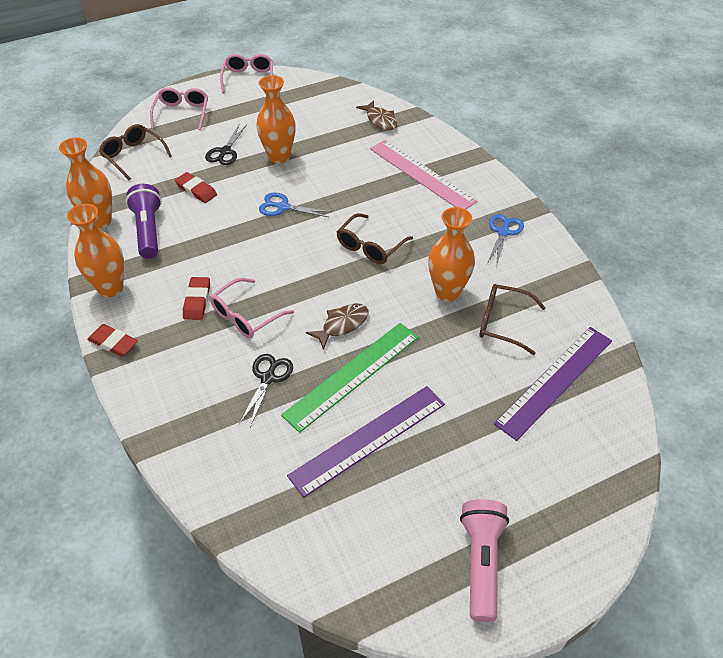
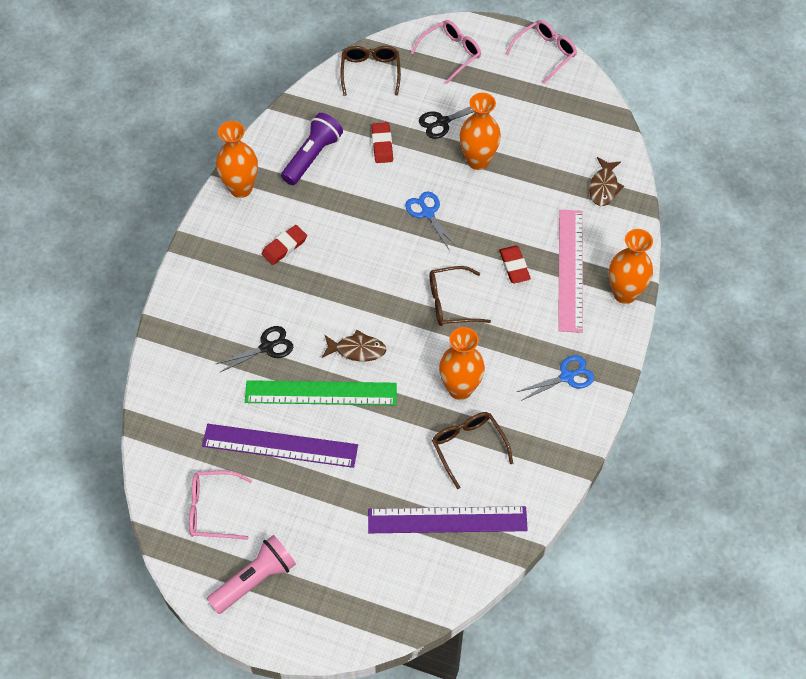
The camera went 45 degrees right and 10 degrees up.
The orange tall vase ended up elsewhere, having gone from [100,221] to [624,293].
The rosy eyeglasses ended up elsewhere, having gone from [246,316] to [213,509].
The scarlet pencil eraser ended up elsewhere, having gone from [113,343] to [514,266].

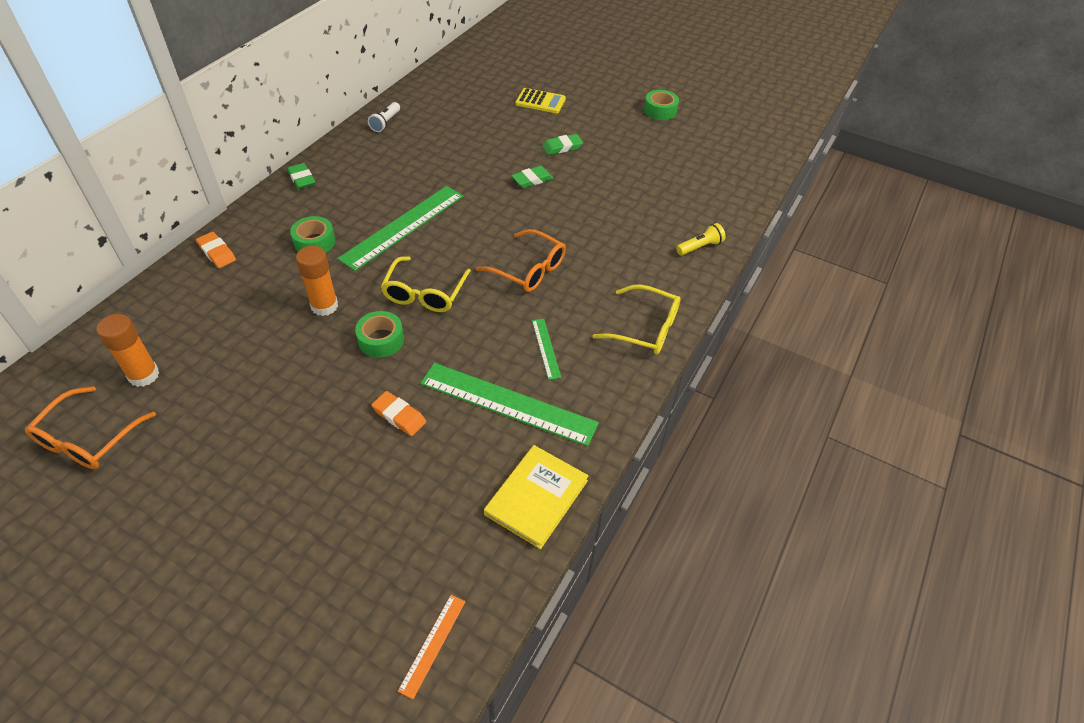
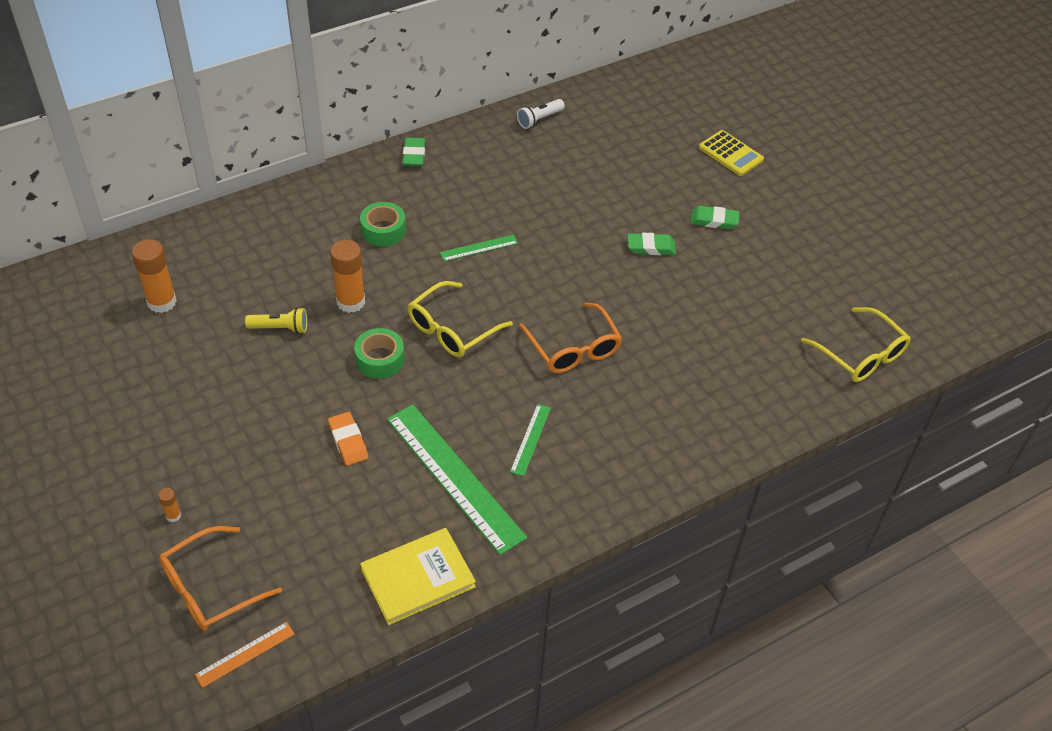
The camera went 30 degrees right and 0 degrees up.
The second view lost the green sticky tape at [660,110].
The size of the green measuring stick at [403,226] changed by a factor of 0.46.
The bright yellow pocket torch ended up elsewhere, having gone from [700,247] to [280,328].
The second view lost the orange pencil eraser at [217,252].
The bright yellow eyeglasses ended up elsewhere, having gone from [645,328] to [860,355].
The orange eyeglasses ended up elsewhere, having gone from [88,439] to [210,588].
The second view gained the orange glue stick at [173,515].

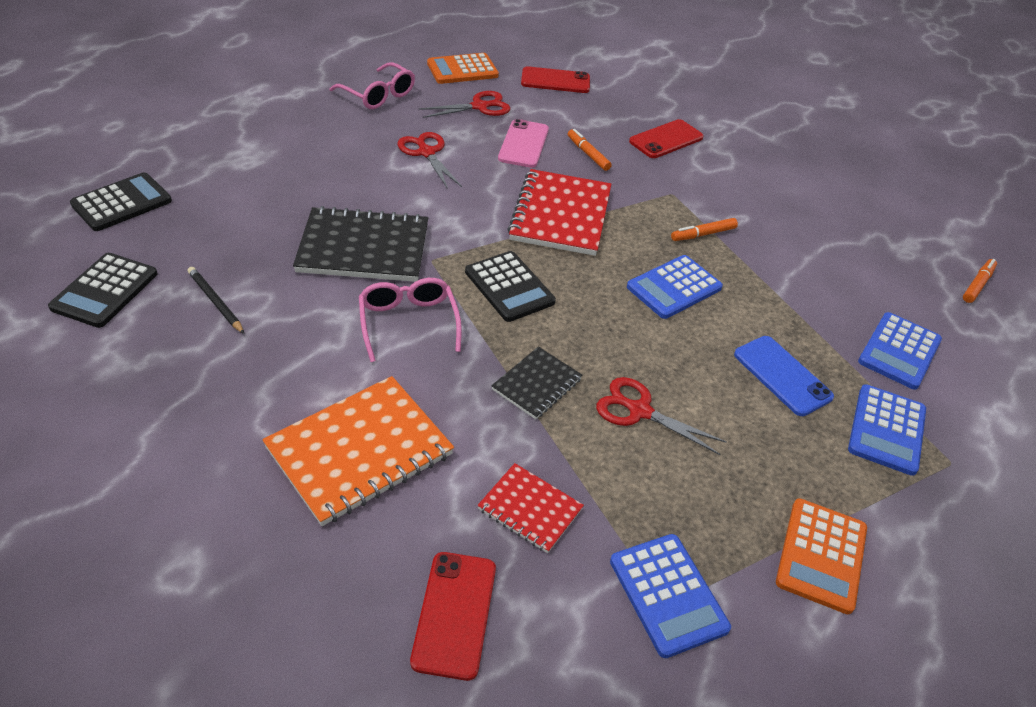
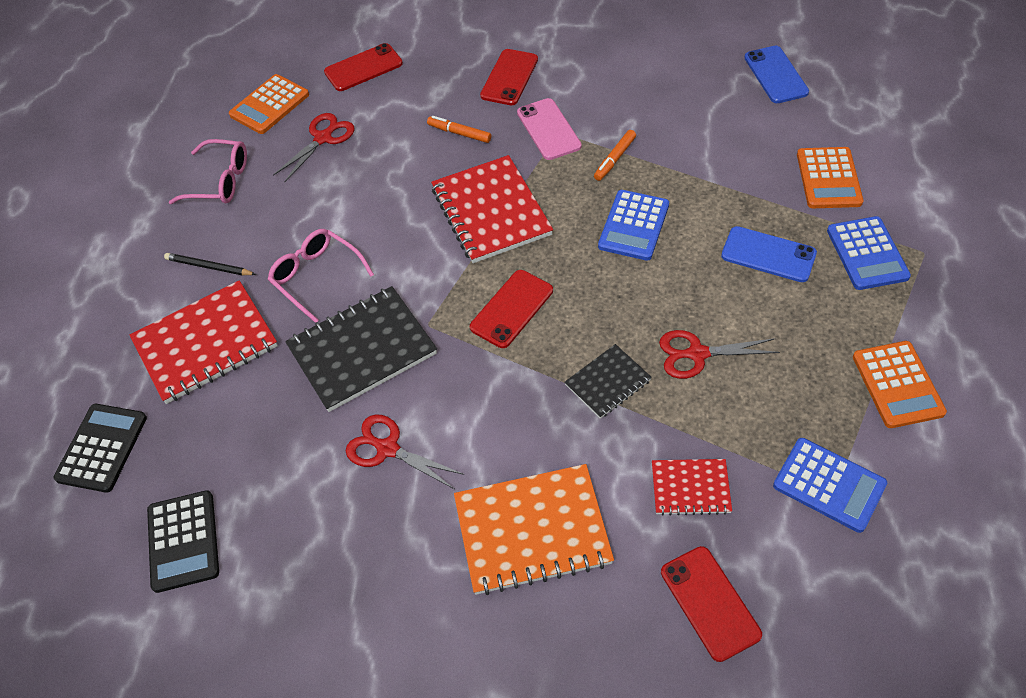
The camera went 25 degrees left and 10 degrees up.
The rosy phone ended up elsewhere, having gone from [523,144] to [548,129].
The scarlet shears ended up elsewhere, having gone from [426,153] to [387,449].
Where the ebony adding machine stood at [509,287], the scarlet phone came to stand at [511,309].
The second view lost the orange marker at [977,284].
The ebony wooden pencil ended up elsewhere, having gone from [215,302] to [209,267].
The rosy eyeglasses ended up elsewhere, having gone from [408,323] to [316,277].
What was the cobalt adding machine at [899,351] turned into the orange adding machine at [828,178].
The ebony exercise book at [537,384] ended up facing another way, 45 degrees clockwise from before.
The orange exercise book at [360,451] ended up facing another way, 60 degrees clockwise from before.
The second view gained the cobalt phone at [776,75].
The second view gained the scarlet exercise book at [206,344].

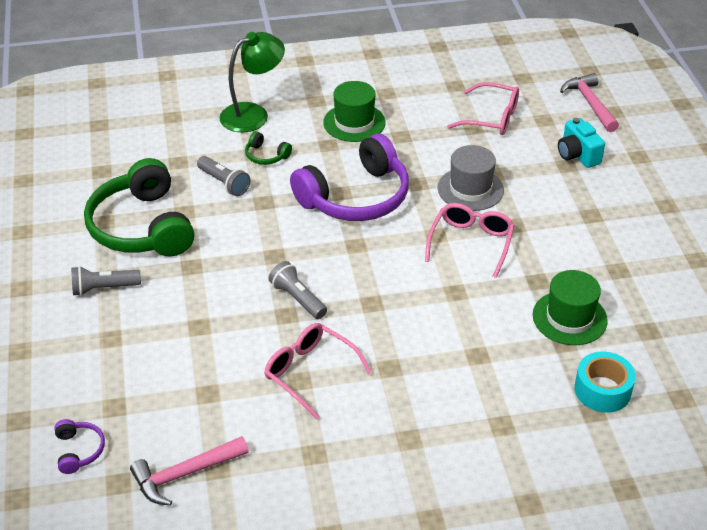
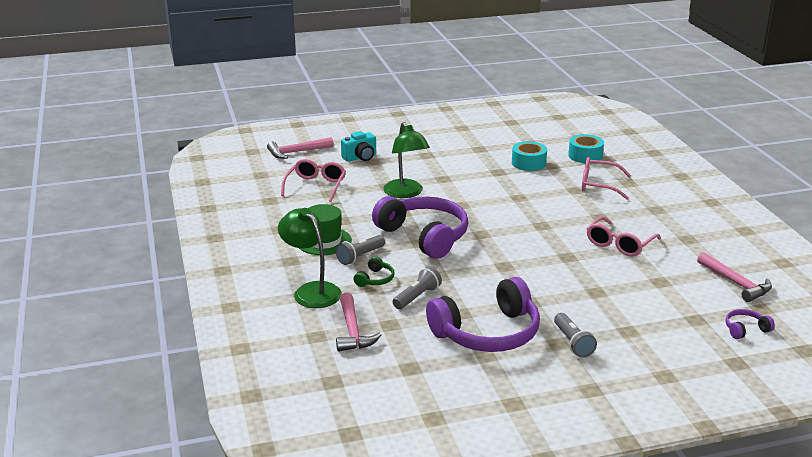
The camera went 95 degrees left and 15 degrees down.
Where the ash-grey tall hat stood at [470,189], the green reading lamp came to stand at [406,193].
What was the green headset at [142,227] turned into the royal purple headset at [487,333].
The rosy eyeglasses ended up elsewhere, having gone from [471,243] to [598,185].
The ash-grey pocket torch ended up elsewhere, having gone from [297,298] to [360,256].
Where the green tall hat stood at [569,318], the teal sticky tape came to stand at [528,163].
The second view gained the rosy carpenter's hammer at [353,331].

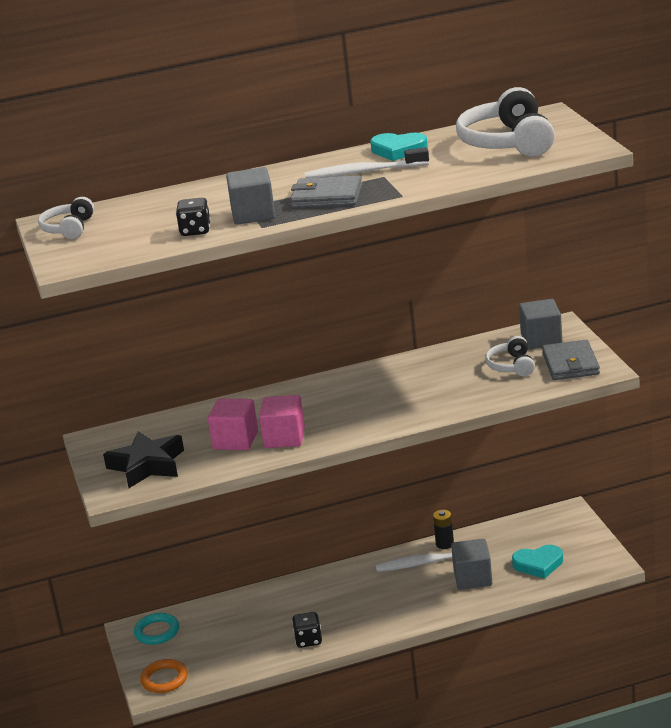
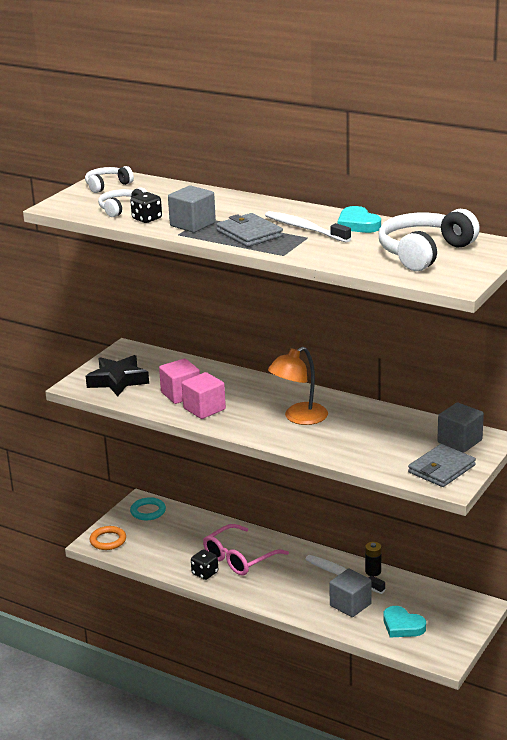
The camera went 45 degrees right and 0 degrees up.
The white headset ended up elsewhere, having gone from [511,366] to [122,209].
The second view gained the orange reading lamp at [299,418].
The second view gained the rosy eyeglasses at [239,558].

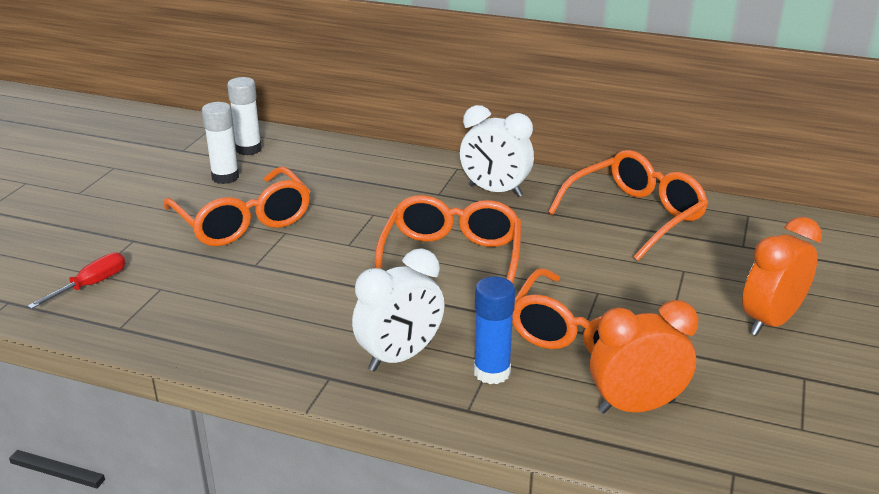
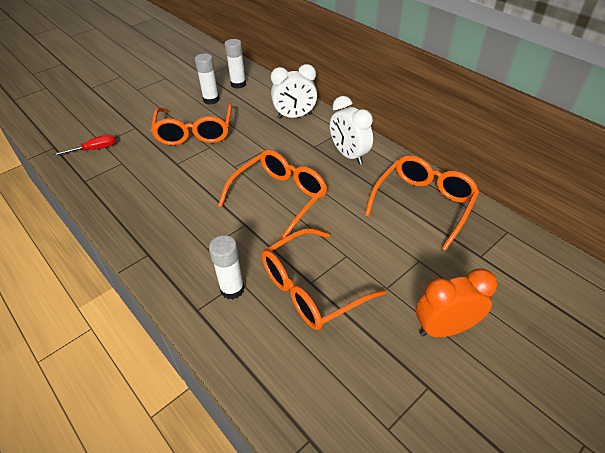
The camera went 30 degrees right and 15 degrees up.
The orange eyeglasses at [634,216] ended up facing another way, 45 degrees counterclockwise from before.
The white alarm clock ended up elsewhere, having gone from [400,357] to [295,116].
What was the cobalt glue stick at [492,372] turned into the white glue stick at [232,289].
The second view lost the orange alarm clock at [636,406].

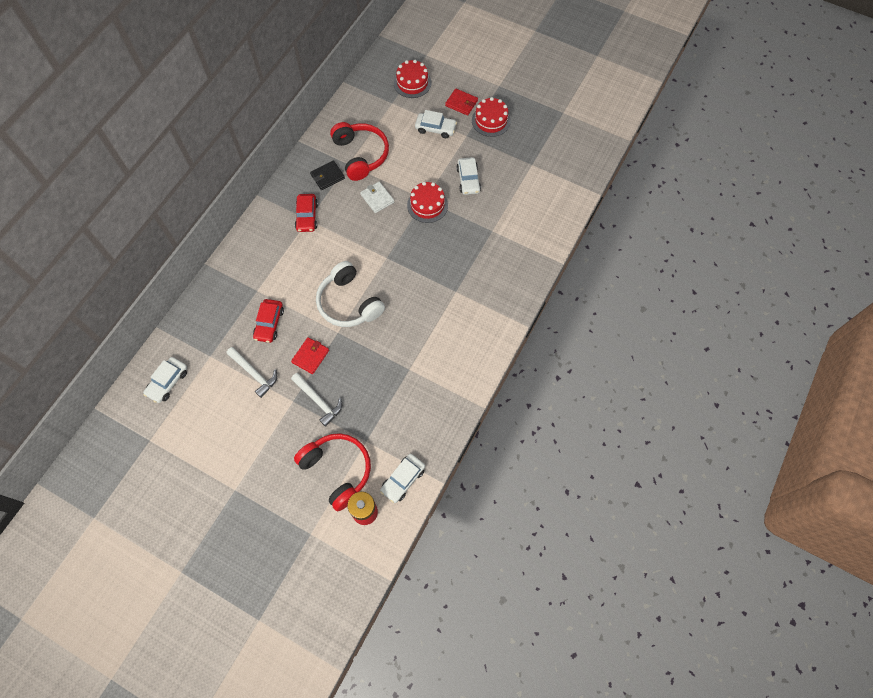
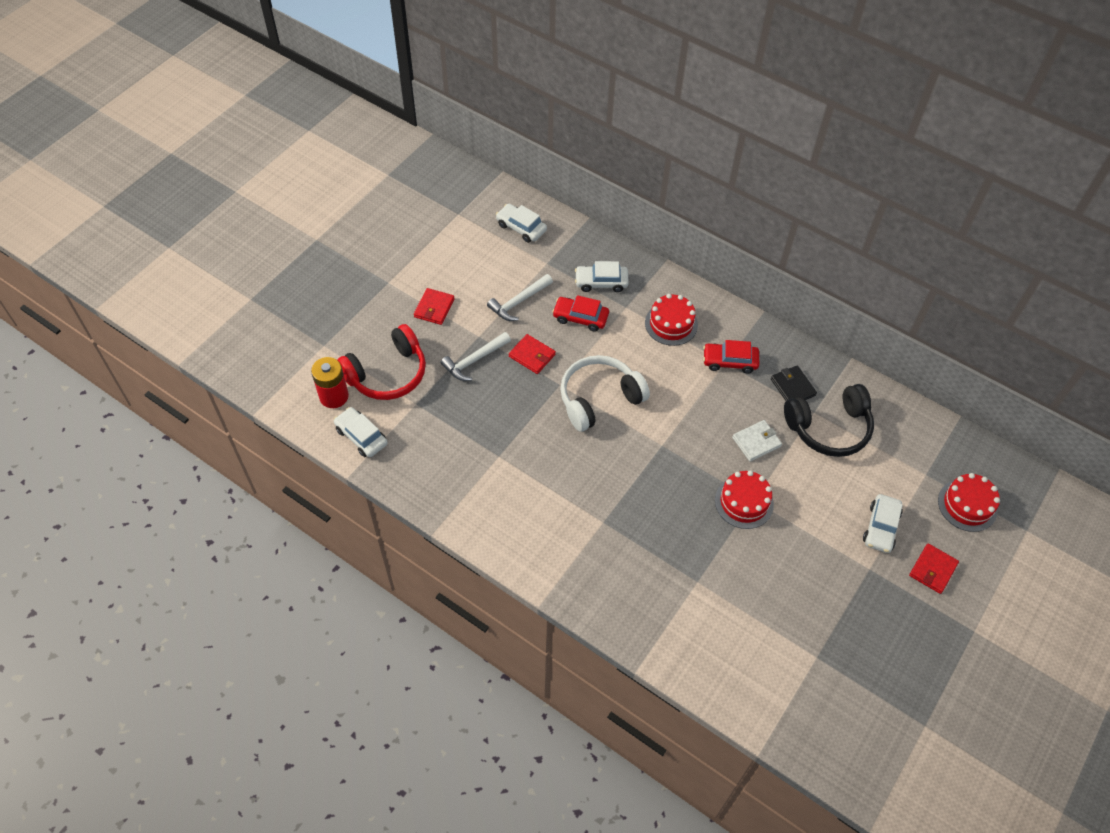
The camera went 95 degrees right and 10 degrees down.
The scarlet gateau ended up elsewhere, having gone from [491,121] to [671,324].
What was the scarlet headset at [361,155] turned into the ebony headset at [829,428].
The white toy car ended up elsewhere, having gone from [468,180] to [601,282].
The second view gained the scarlet billfold at [434,308].

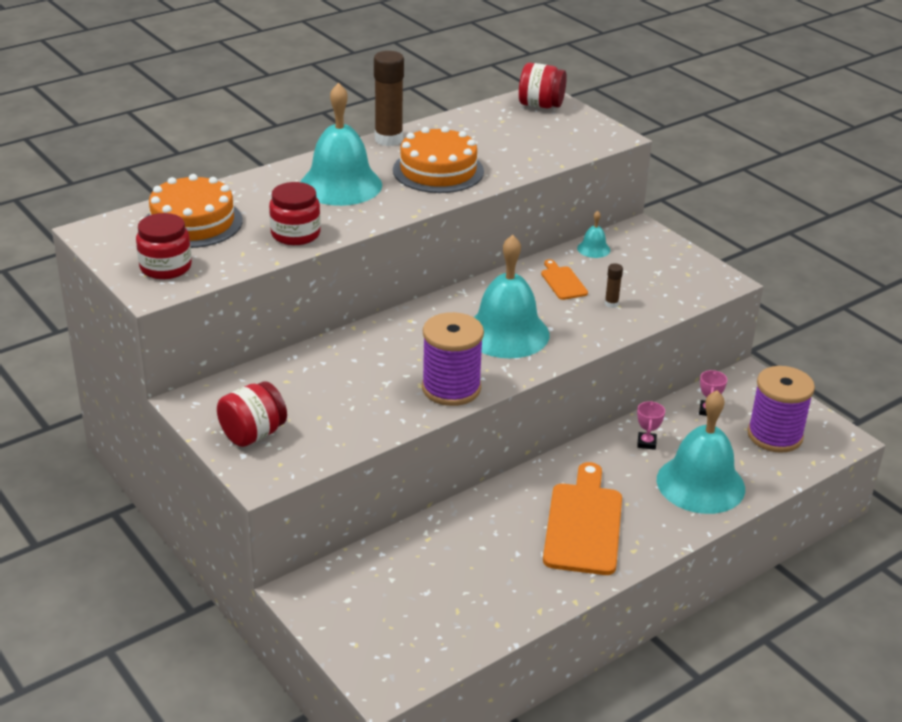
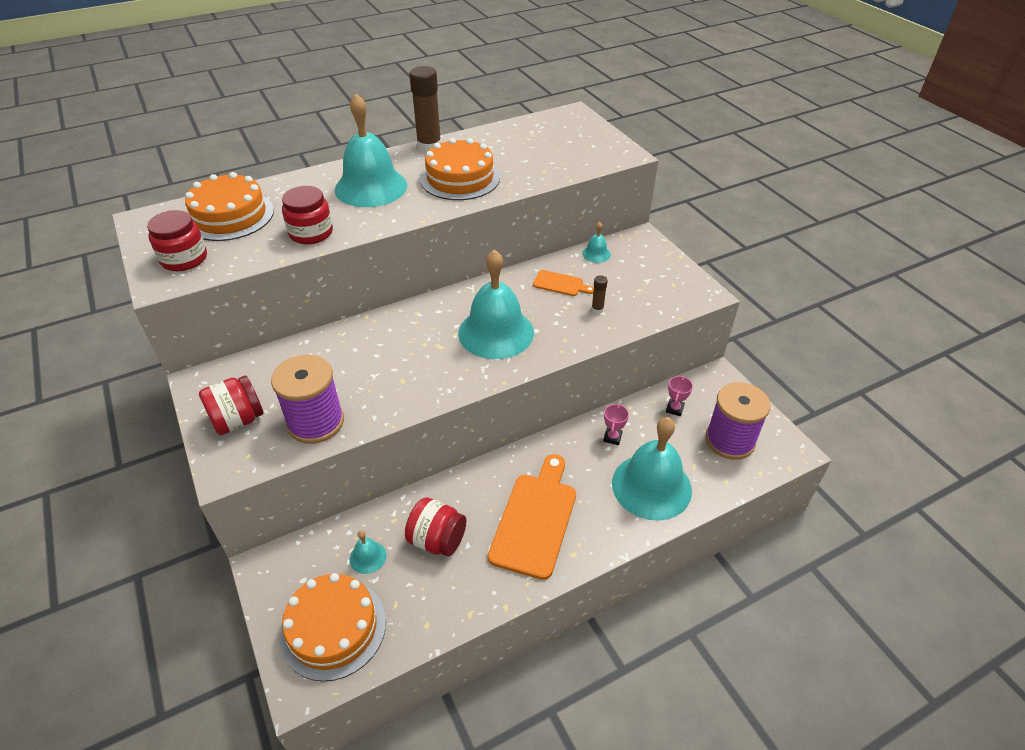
The camera went 10 degrees right and 10 degrees up.
The scarlet preserve jar ended up elsewhere, having gone from [541,105] to [437,540].
The orange chopping board at [563,282] ended up facing another way, 120 degrees clockwise from before.
The royal purple spool ended up elsewhere, having gone from [451,388] to [316,422].
The second view gained the teal school bell at [368,557].
The second view gained the orange gateau at [333,628].

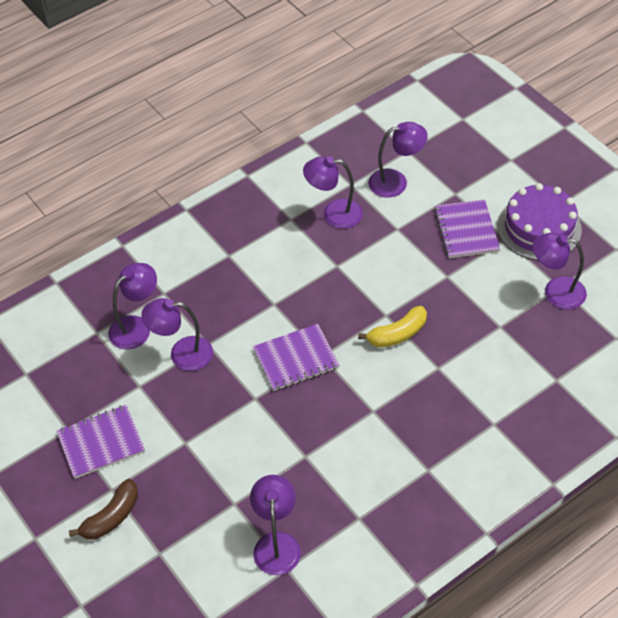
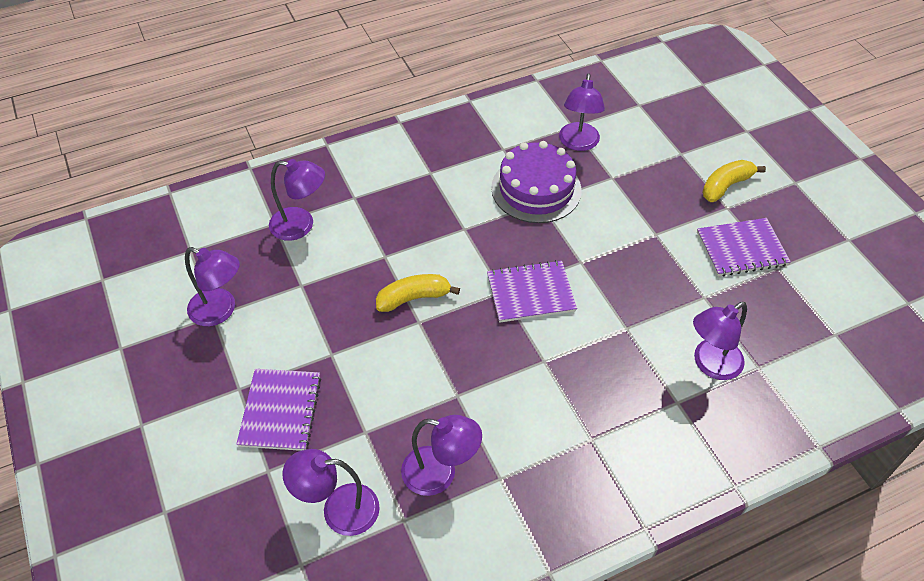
The camera went 170 degrees left and 0 degrees up.
The royal purple gateau ended up elsewhere, having gone from [539,228] to [536,189].
The royal purple reading lamp ended up elsewhere, having gone from [182,354] to [301,225].
What was the russet banana at [111,517] turned into the bright yellow banana at [726,186].

